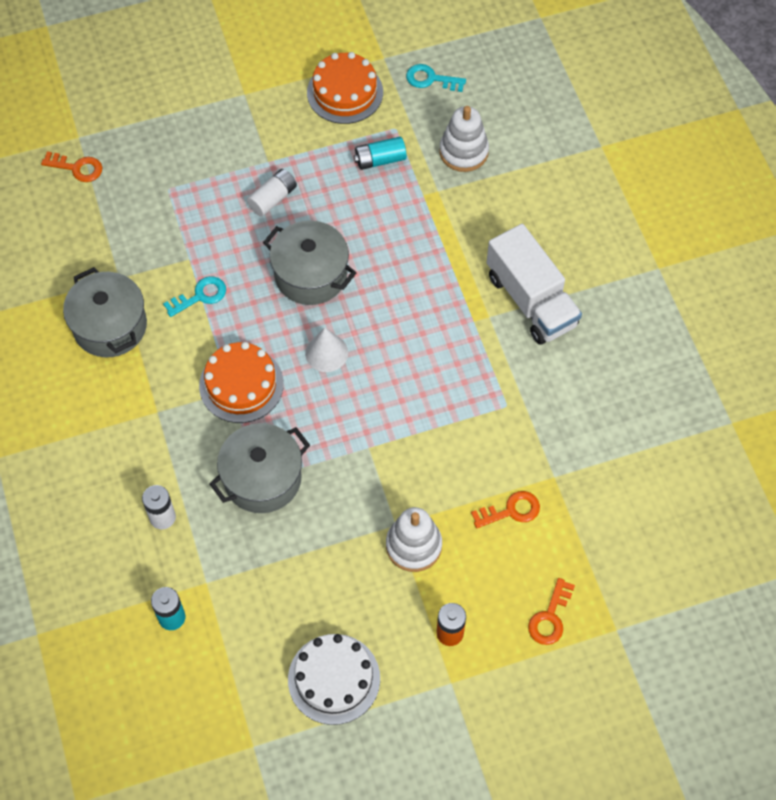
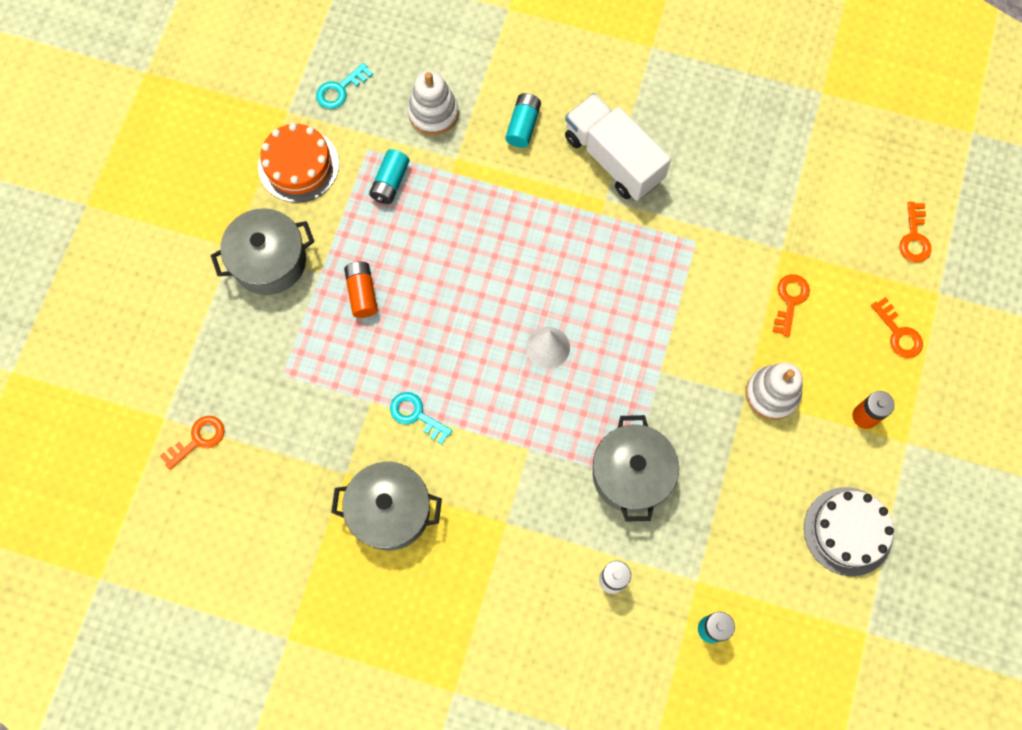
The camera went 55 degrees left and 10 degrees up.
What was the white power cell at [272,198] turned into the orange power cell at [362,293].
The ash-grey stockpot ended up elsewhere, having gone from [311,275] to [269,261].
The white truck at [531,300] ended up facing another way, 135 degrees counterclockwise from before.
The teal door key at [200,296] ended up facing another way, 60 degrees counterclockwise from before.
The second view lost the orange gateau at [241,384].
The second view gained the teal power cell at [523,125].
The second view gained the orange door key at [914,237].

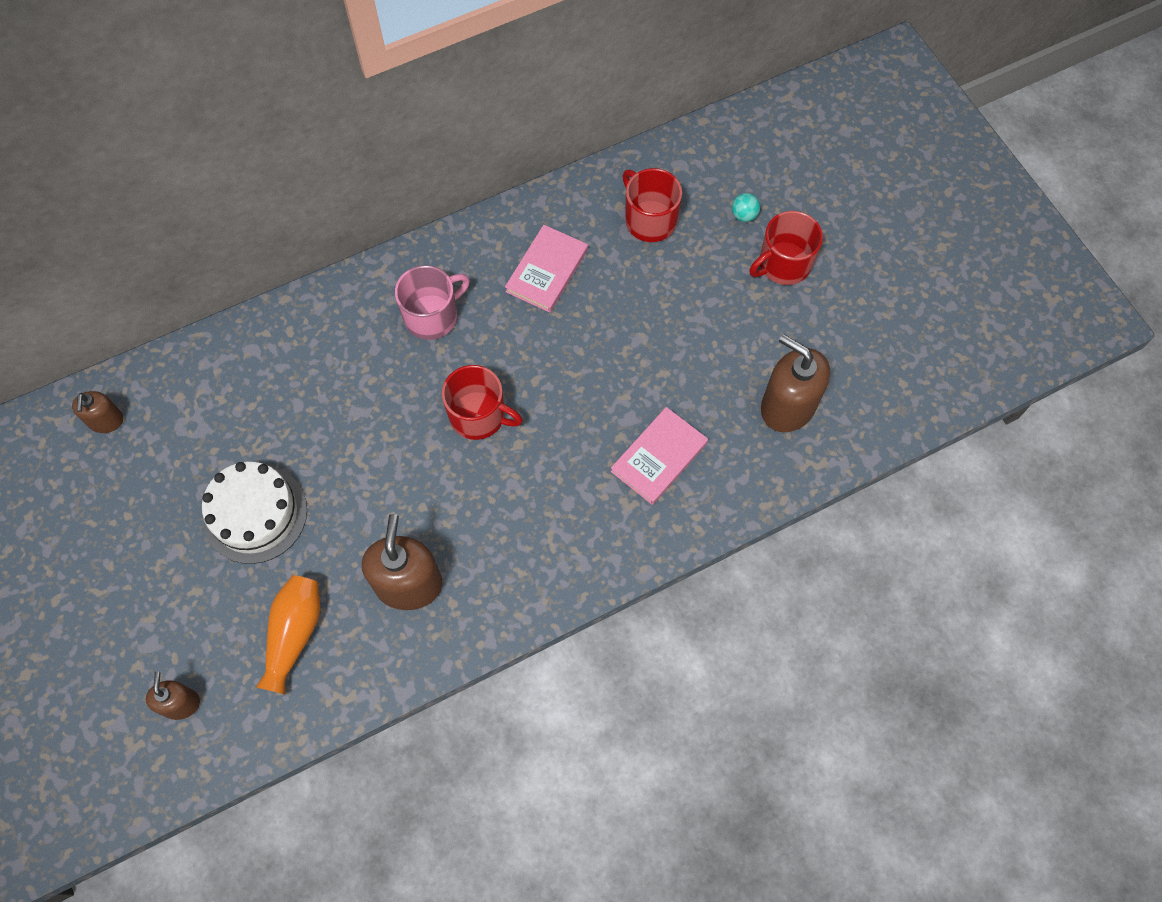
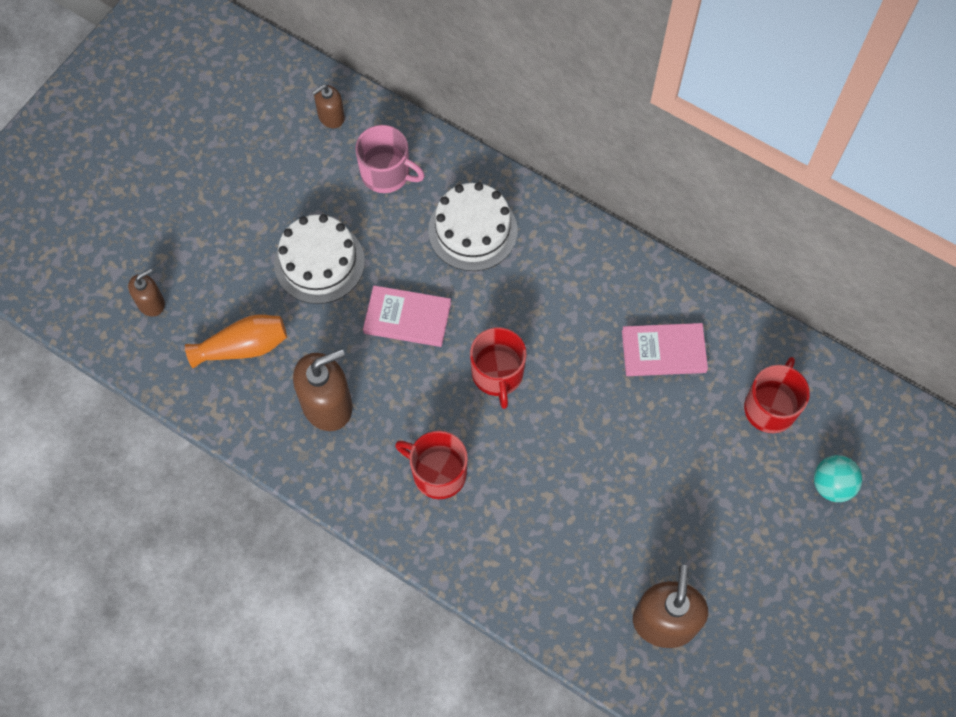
The camera went 60 degrees right and 0 degrees up.
The size of the teal ball at [744,215] changed by a factor of 1.57.
The scarlet coffee mug ended up elsewhere, having gone from [783,264] to [438,473].
The rosy coffee mug ended up elsewhere, having gone from [432,316] to [386,173].
The rosy book ended up elsewhere, having gone from [659,457] to [407,318].
The second view gained the white gateau at [472,230].

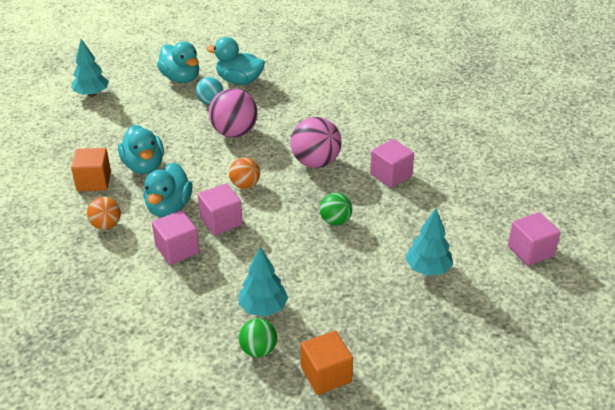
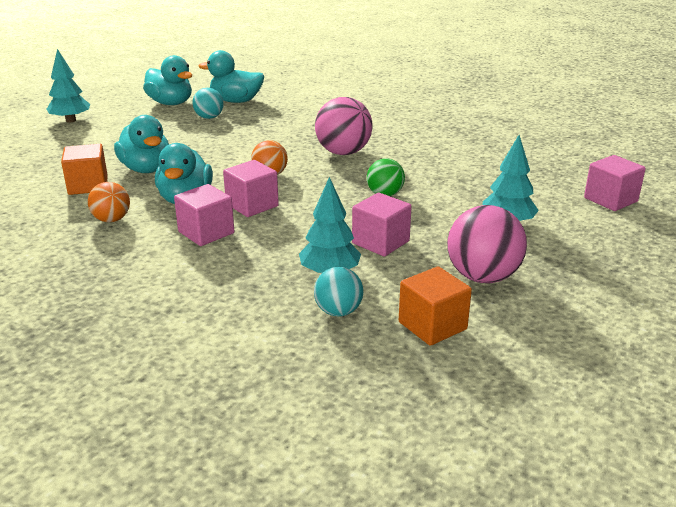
The camera went 10 degrees left and 10 degrees down.
The rosy ball ended up elsewhere, having gone from [234,132] to [482,277].
The rosy block ended up elsewhere, having gone from [390,175] to [380,242].
What was the green ball at [258,350] turned into the teal ball at [338,311].

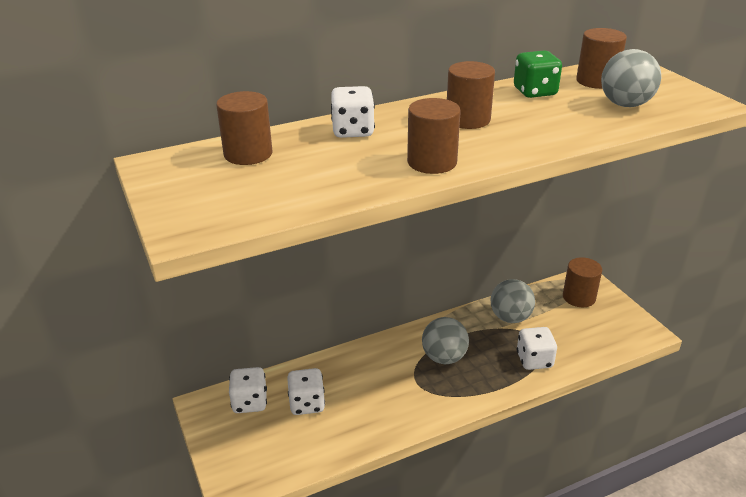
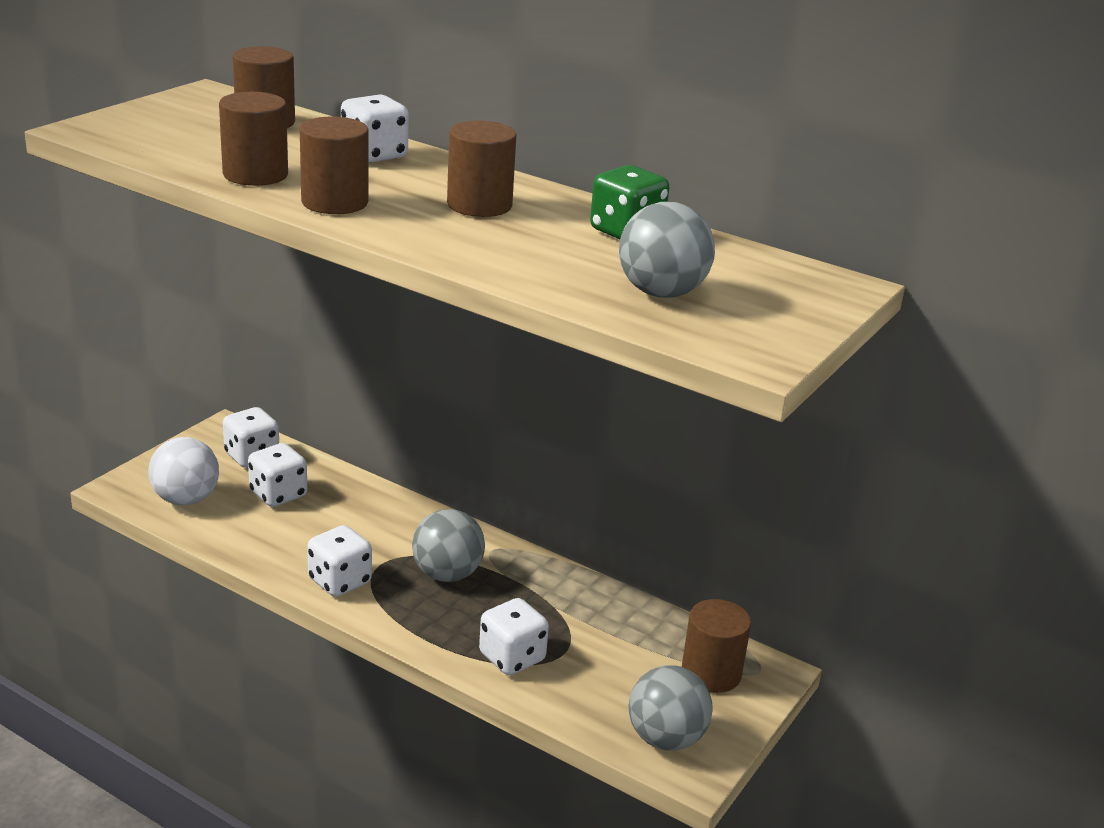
The camera went 55 degrees right and 5 degrees down.
The russet solid cylinder ended up elsewhere, having gone from [596,81] to [255,174].
The ash-grey ball ended up elsewhere, having gone from [510,317] to [665,738].
The second view gained the white ball at [186,499].
The second view gained the white dice at [339,581].

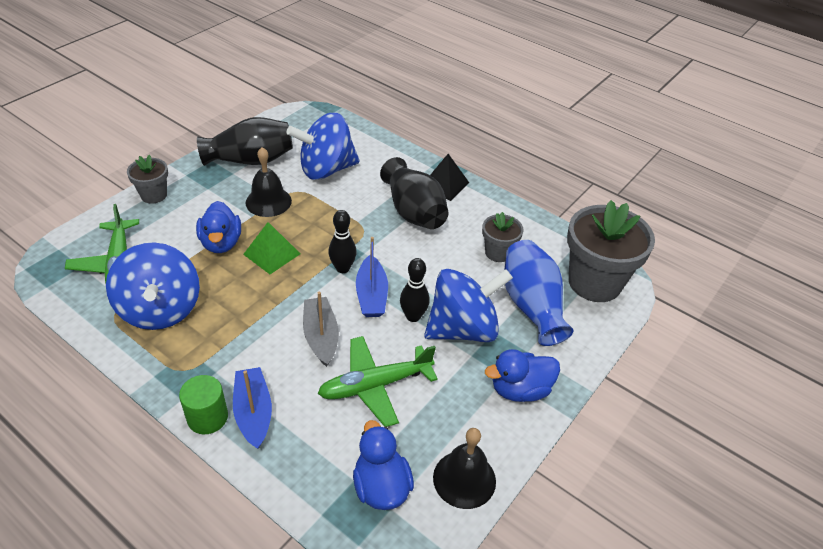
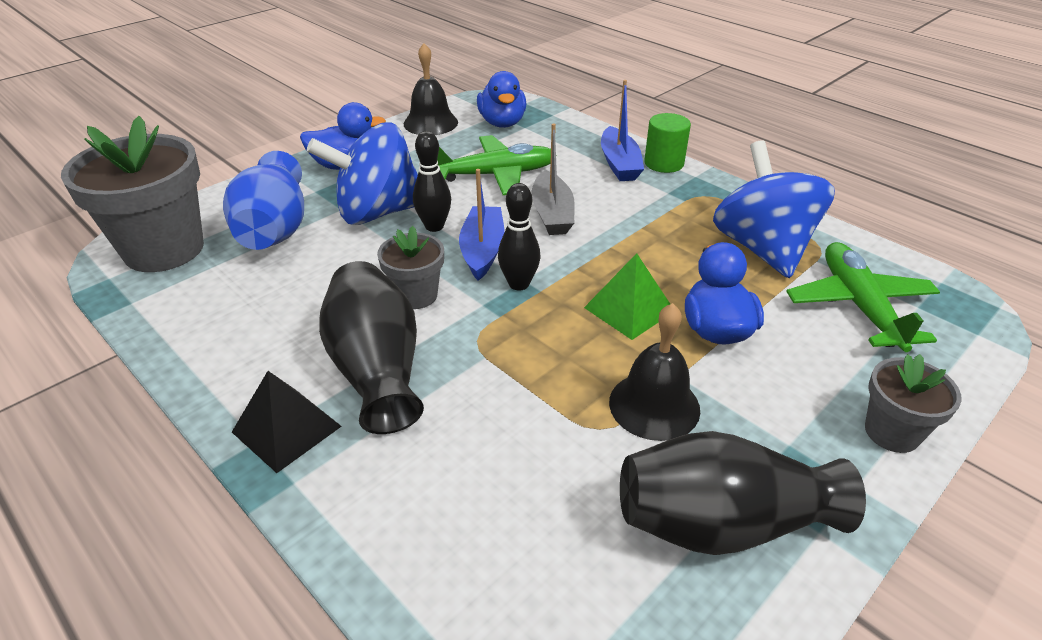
The camera went 170 degrees left and 5 degrees down.
The second view lost the cobalt spinning top at [326,169].
The ash-grey potted plant ended up elsewhere, having gone from [498,253] to [416,295].

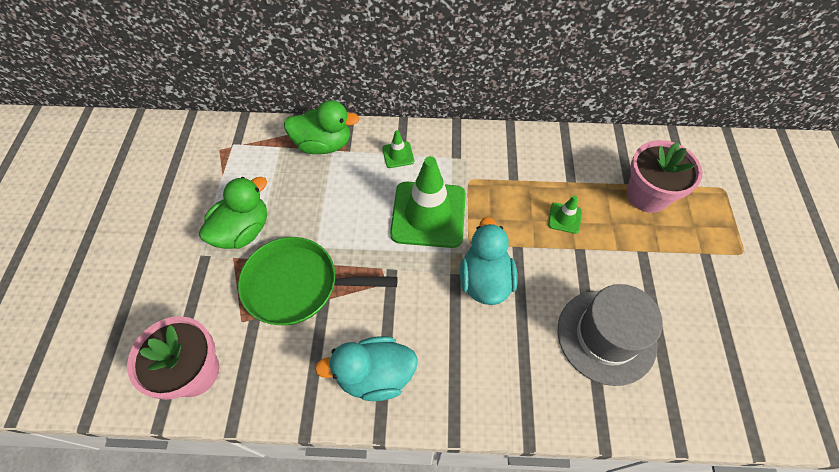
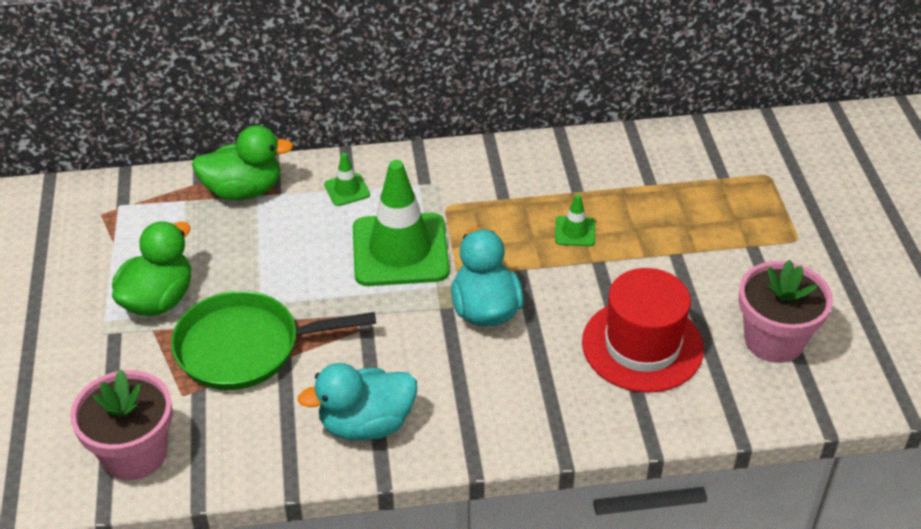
The camera went 10 degrees left and 15 degrees down.
The rosy potted plant ended up elsewhere, having gone from [647,195] to [774,340].
What was the ash-grey tall hat at [606,336] turned into the scarlet tall hat at [642,345].

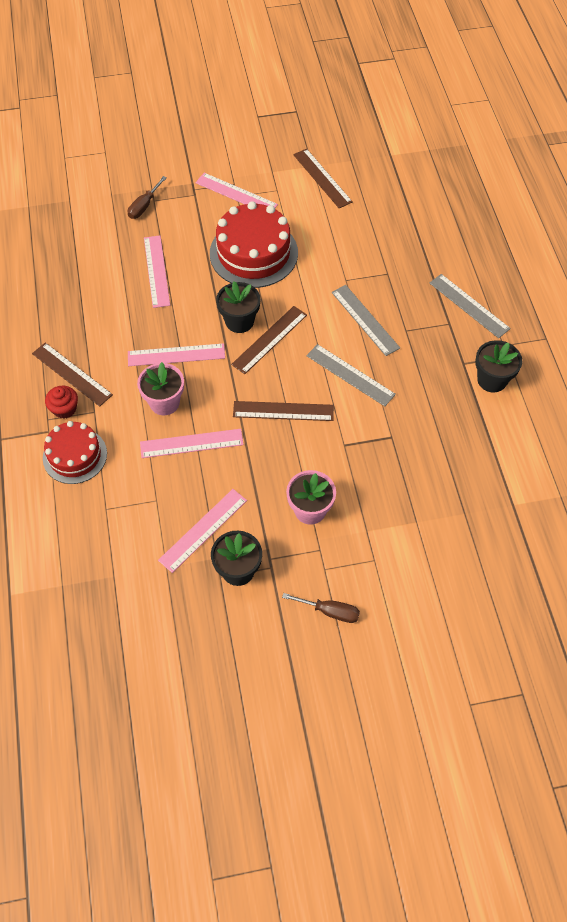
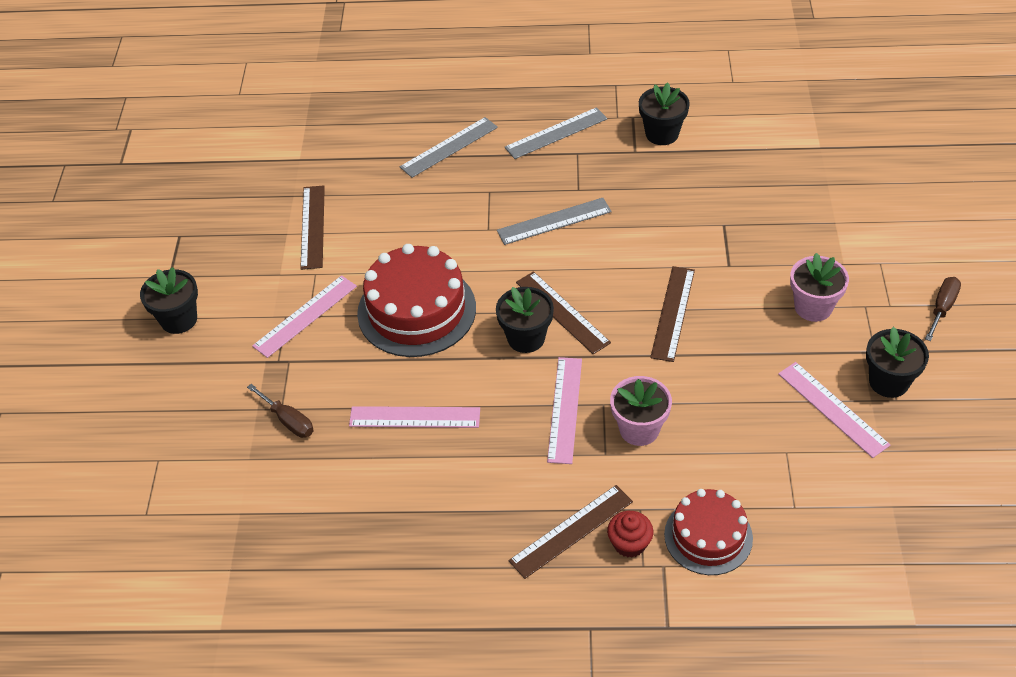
The camera went 75 degrees left and 10 degrees down.
The russet measuring stick at [322,178] ended up facing another way, 75 degrees counterclockwise from before.
The ash-grey measuring stick ended up elsewhere, having gone from [350,375] to [449,147].
The second view lost the rosy measuring stick at [191,443].
The second view gained the ebony potted plant at [179,319].

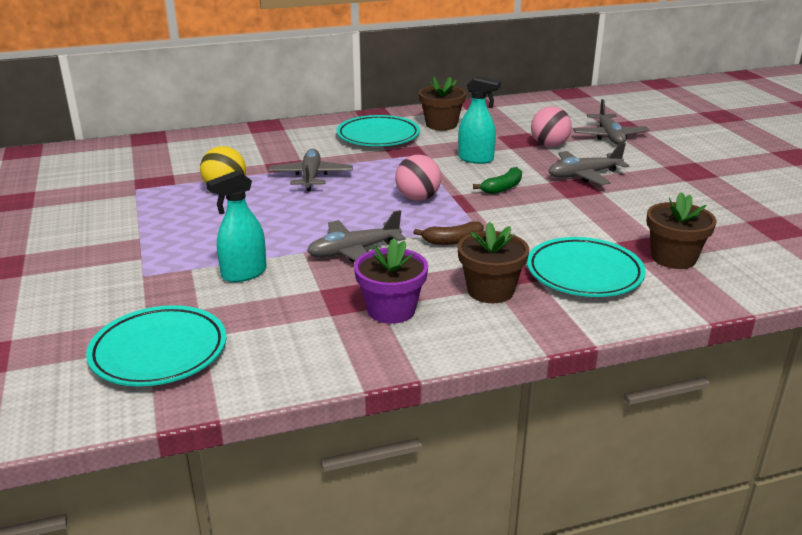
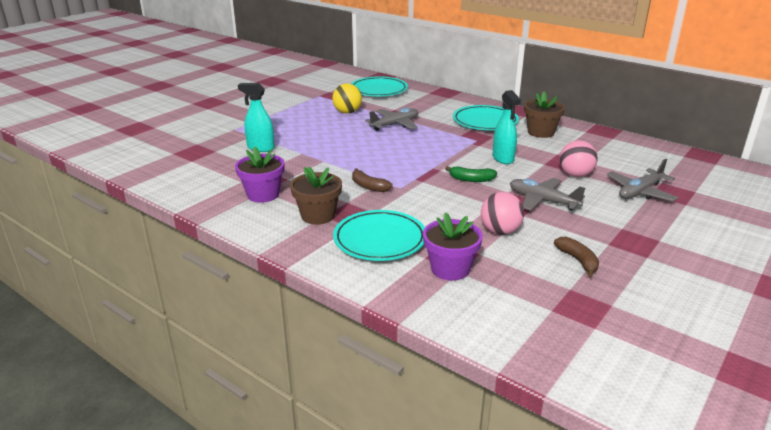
The camera went 55 degrees right and 0 degrees up.
The rosy ball ended up elsewhere, having gone from [418,198] to [500,231].
What was the russet potted plant at [673,258] turned into the royal purple potted plant at [450,269].
The second view lost the ash-grey toy plane at [354,251].
The teal plate ended up elsewhere, having gone from [159,352] to [379,90].
The second view gained the russet banana at [578,260].

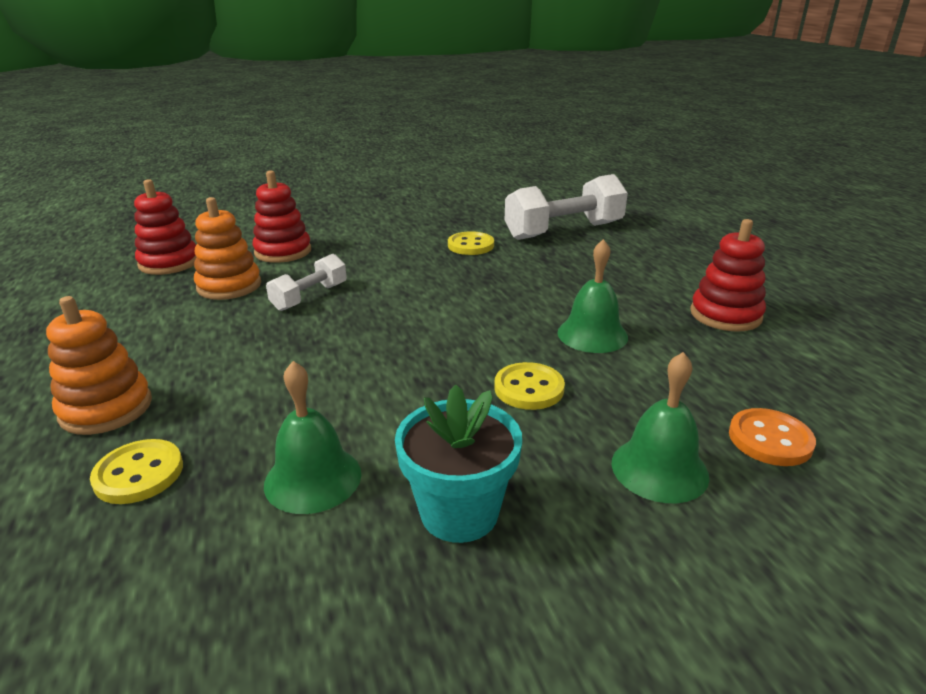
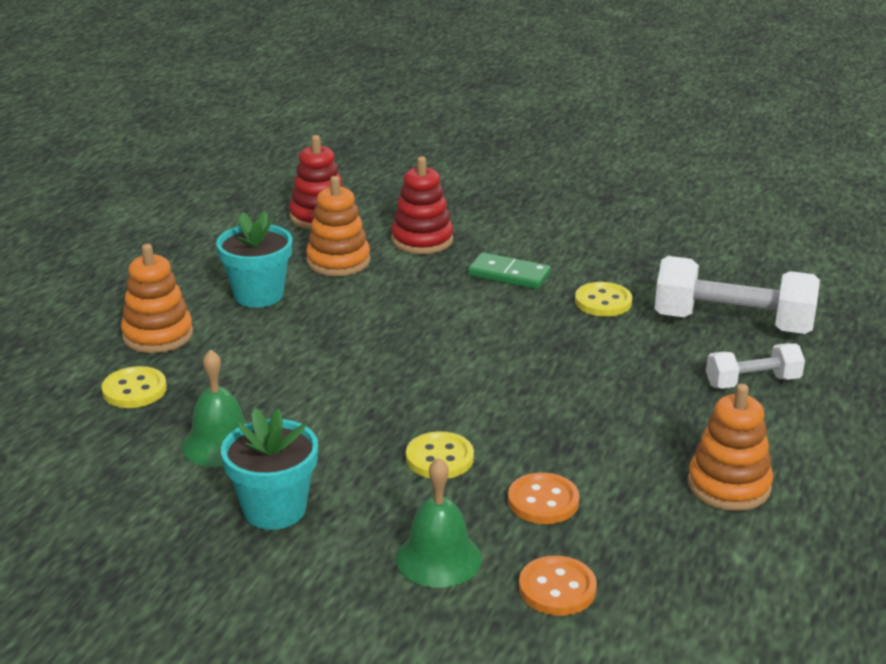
The camera went 40 degrees right and 0 degrees up.
What was the scarlet ring stacker at [725,315] turned into the orange ring stacker at [729,486].
The second view lost the green school bell at [592,334].
The white free weight ended up elsewhere, having gone from [310,297] to [752,382].
The second view gained the teal potted plant at [258,295].
The second view gained the green domino piece at [509,274].
The second view gained the orange shirt button at [543,501].

